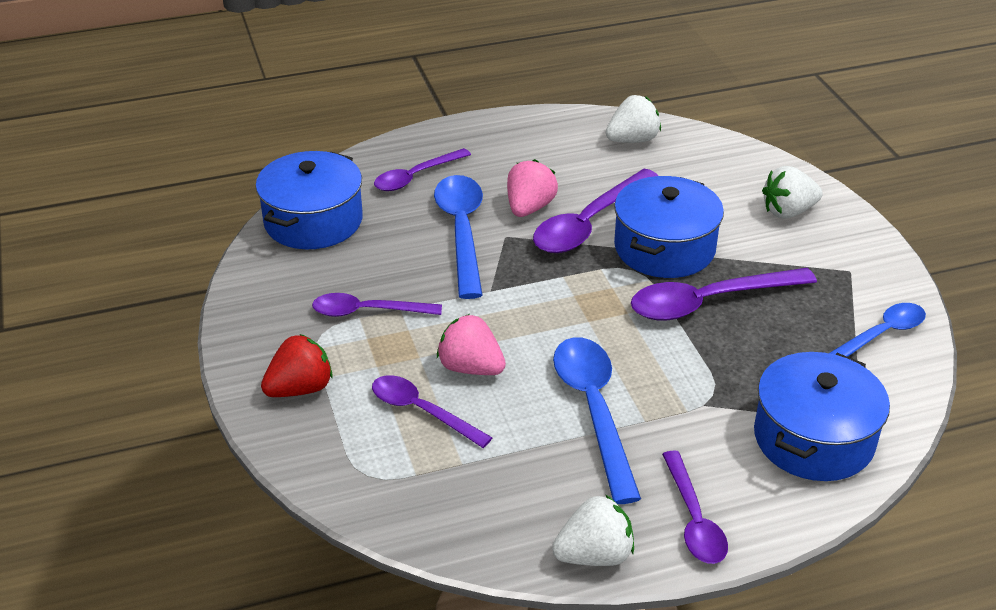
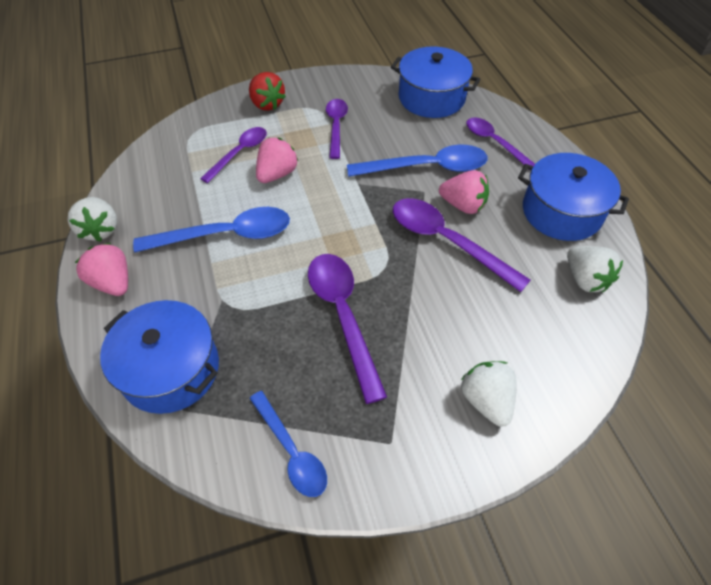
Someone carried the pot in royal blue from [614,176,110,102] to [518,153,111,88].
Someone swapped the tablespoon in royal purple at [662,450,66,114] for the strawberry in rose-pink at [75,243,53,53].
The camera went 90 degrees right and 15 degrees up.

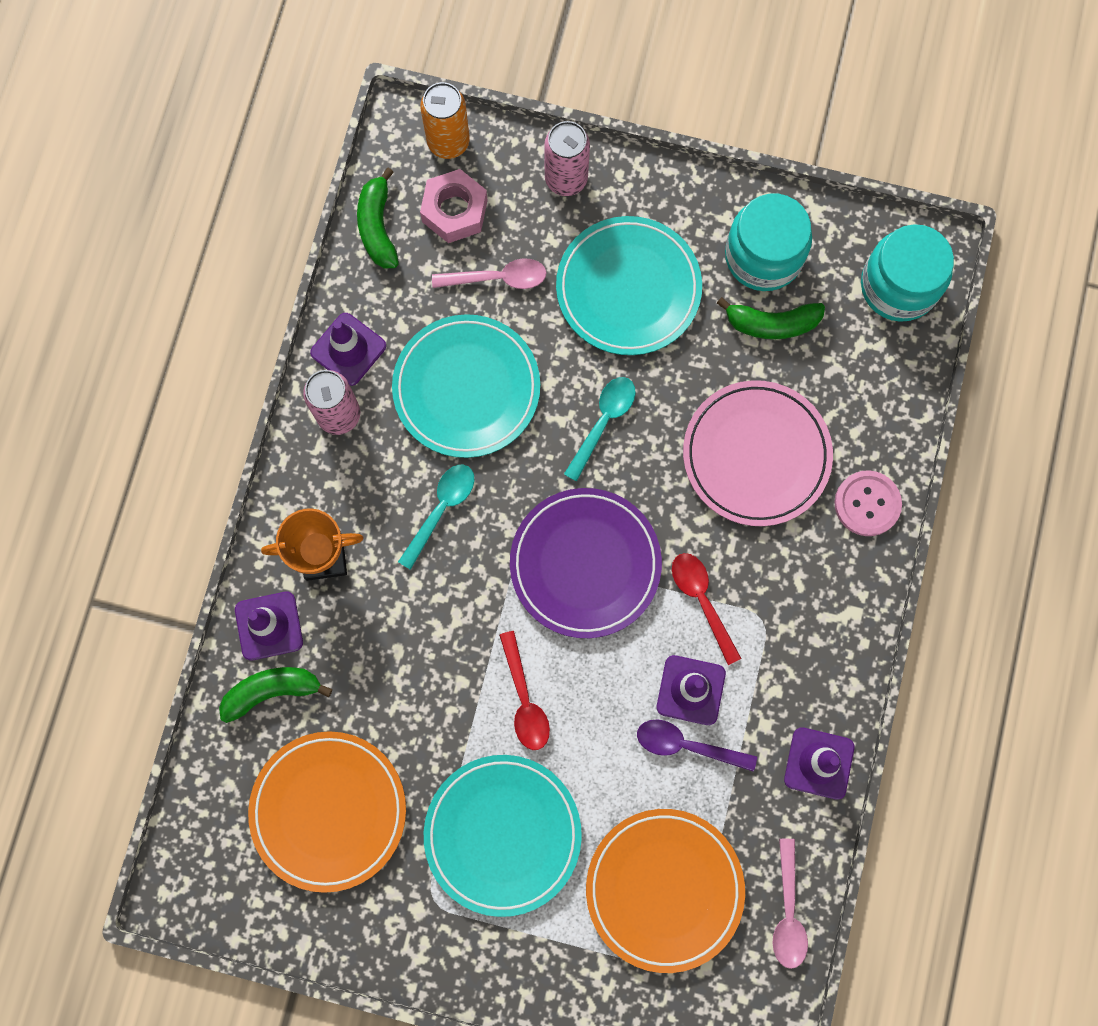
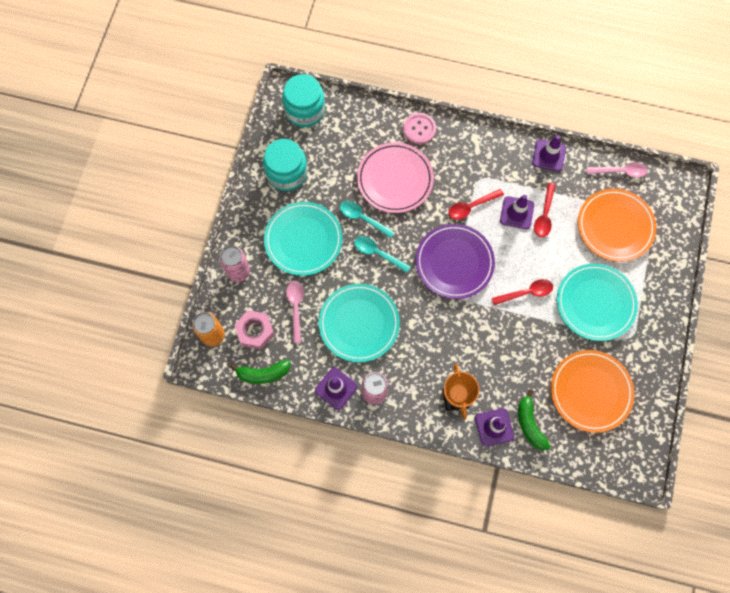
Someone carried the tablespoon in teal from [398,465,76,105] to [340,201,55,37].
Someone repainted the tablespoon in royal purple at [637,720,120,52], which became the tablespoon in red at [534,183,22,54].
Someone took away the banana fruit in green at [717,297,108,42].
The camera went 90 degrees left and 5 degrees down.

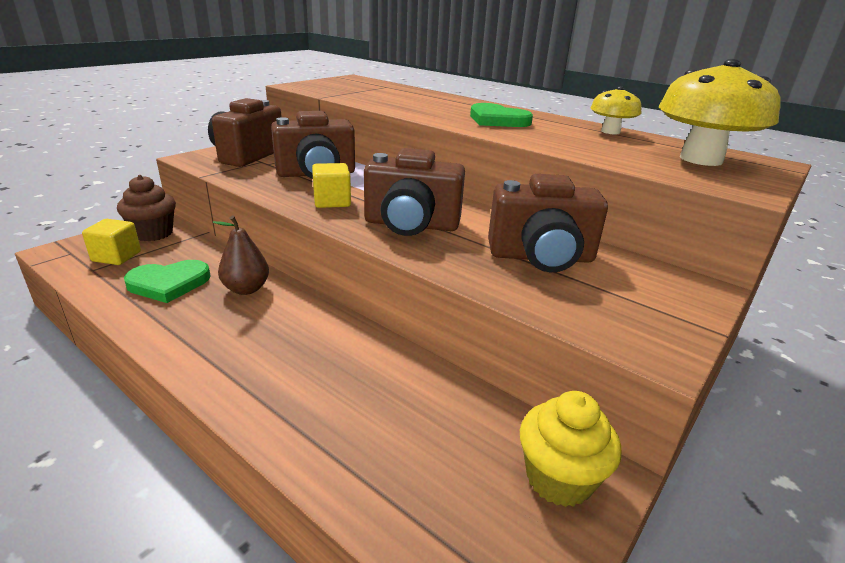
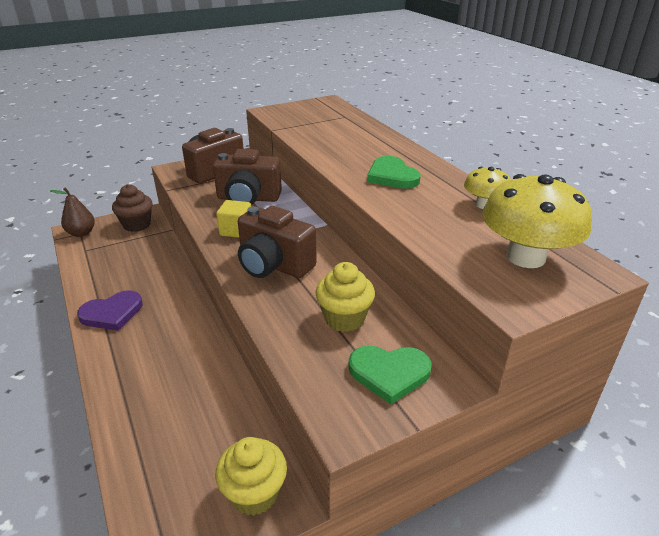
Someone took away the solid cube in yellow at [82,219,59,46].
Someone carried the heart in green from [124,260,87,43] to [348,346,84,58].
Someone carried the pear in brown from [213,215,56,80] to [50,187,45,50].
Someone swapped the photo camera in brown at [488,174,120,98] for the fairy cake in yellow at [315,262,60,70].
Someone put down the heart in royal purple at [77,290,66,41].
The camera went 25 degrees right and 5 degrees up.

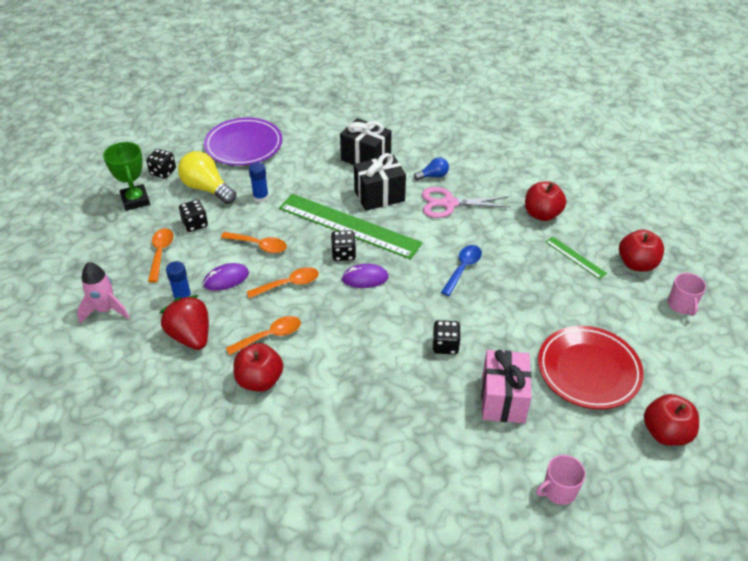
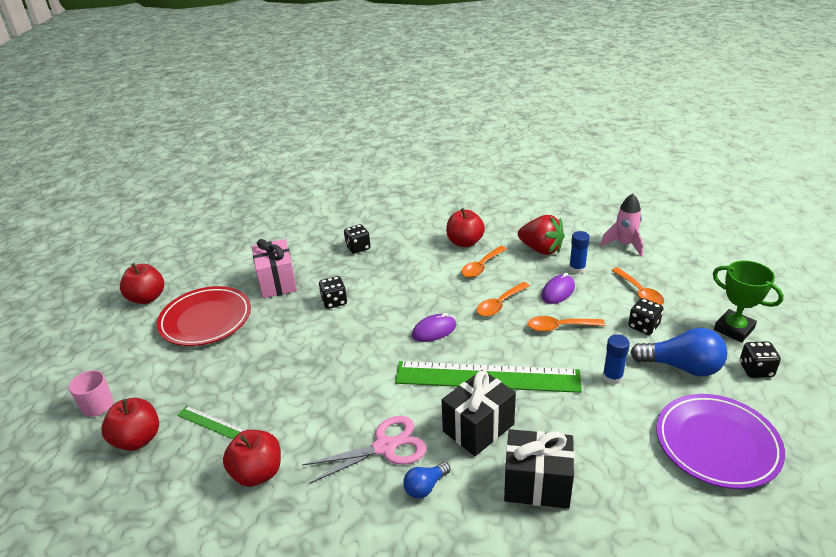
Someone repainted the light bulb in yellow at [178,151,58,53], which became the light bulb in royal blue at [630,328,97,48].
Someone carried the dice in jet-black from [331,230,25,31] to [344,224,27,30].
Someone took away the tablespoon in royal blue at [441,245,41,51].
Someone took away the coffee mug in rose-pink at [536,455,50,50].
The camera went 160 degrees right and 10 degrees down.

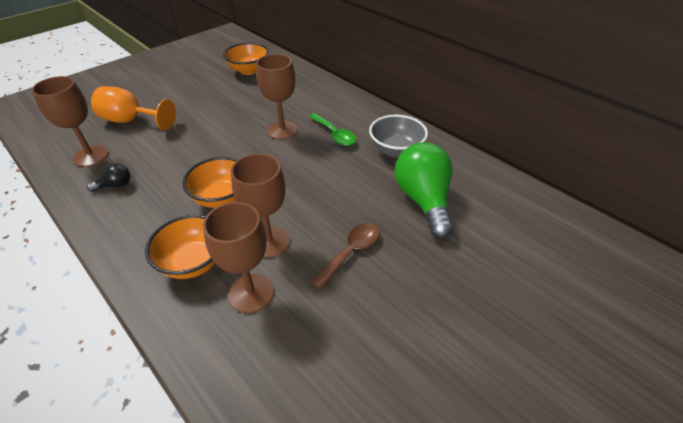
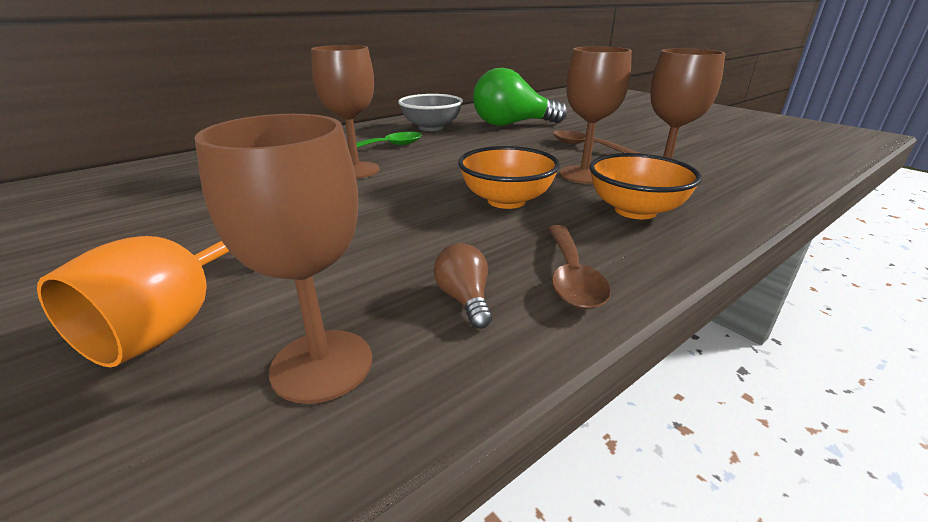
Someone repainted the light bulb in jet-black at [87,164,43,28], which became the light bulb in brown at [434,243,58,86].
Someone took away the deep dish in bright orange at [223,43,46,32].
Someone put down the tablespoon in brown at [548,225,63,84].
The camera went 85 degrees left and 15 degrees down.

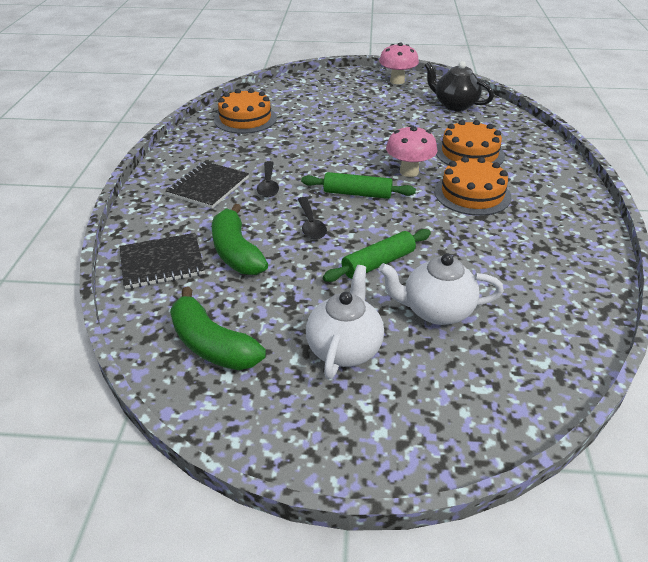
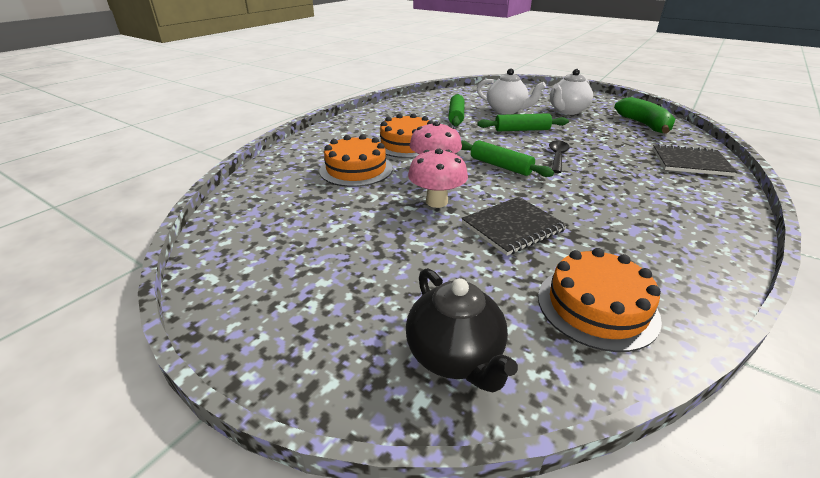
Someone carried the notebook in jet-black from [166,161,83,48] to [461,197,106,59].
Someone took away the banana fruit in green at [212,204,56,71].
Someone took away the tablespoon in jet-black at [257,161,22,37].
Someone carried the toadstool in rose-pink from [379,42,40,42] to [408,149,60,59].
Someone carried the tea pot in jet-black from [425,61,69,50] to [406,268,112,124].
Someone put down the rolling pin in green at [448,94,17,33].
The camera went 150 degrees left and 5 degrees down.

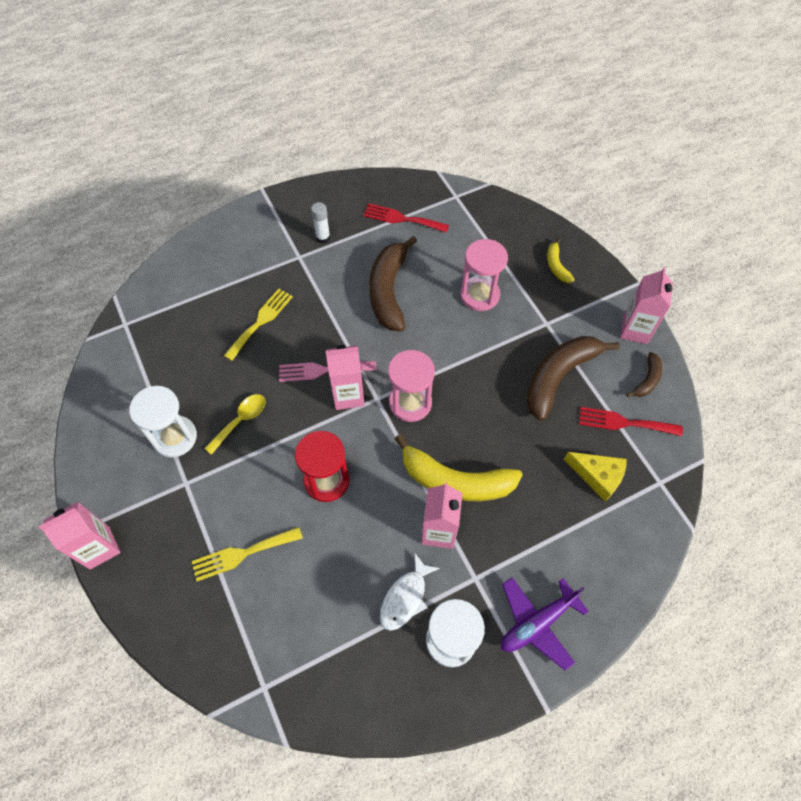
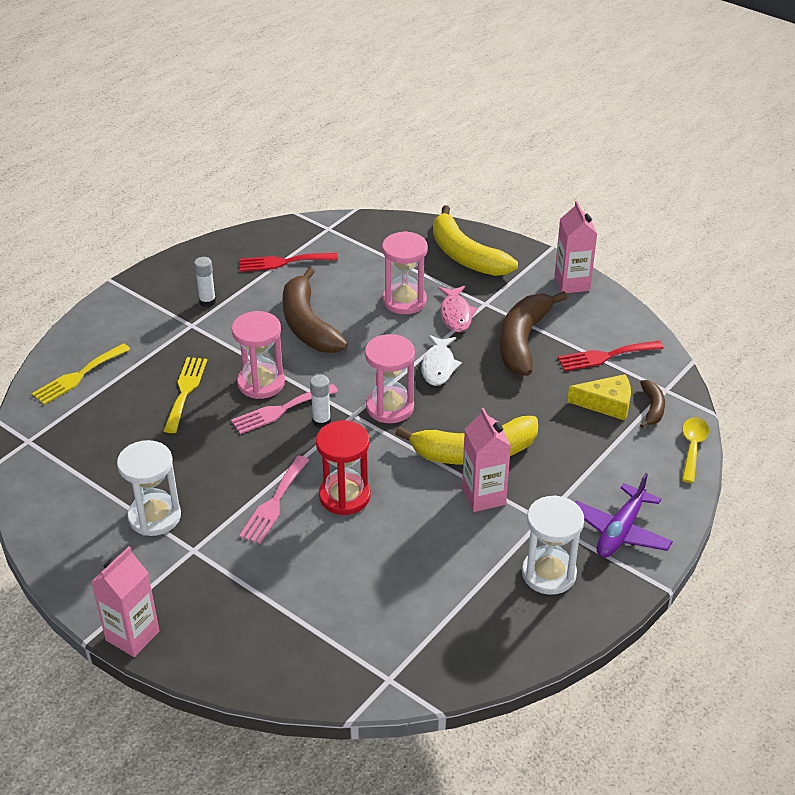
Someone carried the table fork in yellow from [192,527,111,54] to [32,343,99,62].
Someone carried the tablespoon in yellow from [204,394,62,61] to [682,417,27,66].
Someone swapped the milk carton in rose-pink at [326,345,38,65] for the glue in pure white at [310,375,21,53].
Someone carried the fish figure in pure white from [380,554,60,77] to [422,335,40,51].
Someone scaled the banana fruit in yellow at [547,238,28,45] by 2.06.
Someone carried the banana fruit in brown from [626,352,36,45] to [640,380,25,48].
Someone put down the sandglass in rose-pink at [232,311,53,88].
Someone put down the table fork in rose-pink at [239,456,70,88].
Someone put down the fish figure in rose-pink at [438,286,40,46].
The camera went 25 degrees left and 20 degrees down.

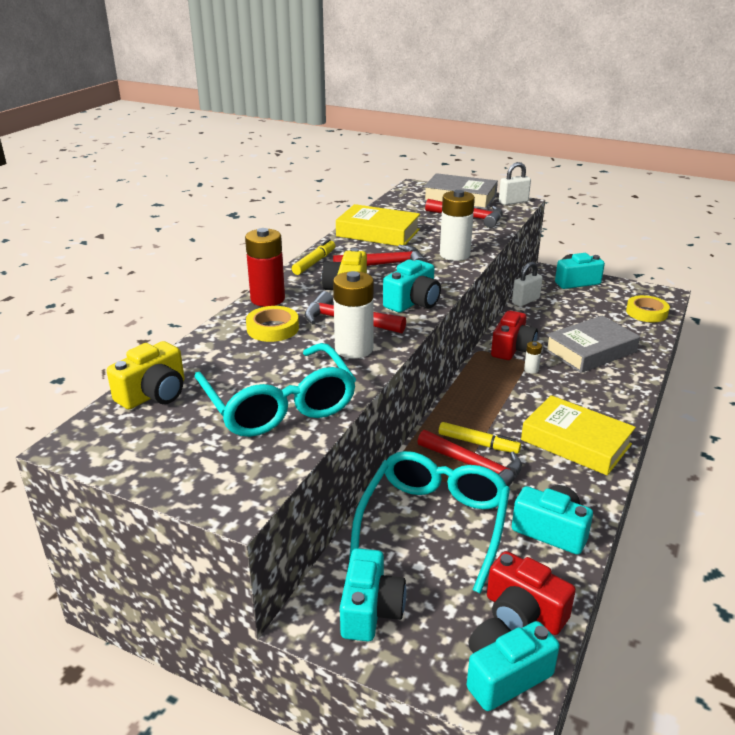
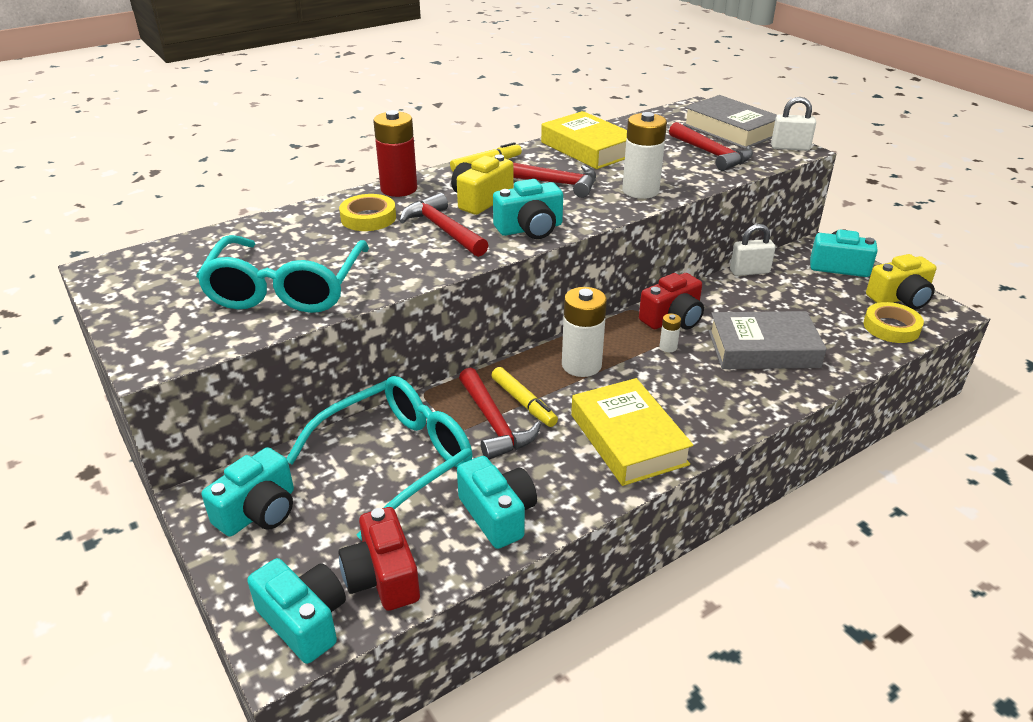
Someone carried the photo camera in yellow from [107,341,77,68] to [866,254,70,56].
Someone carried the power cell in pure white from [333,271,41,88] to [562,287,45,90].
Someone rotated the photo camera in teal at [467,618,93,93] by 45 degrees clockwise.
The camera went 30 degrees right and 5 degrees up.

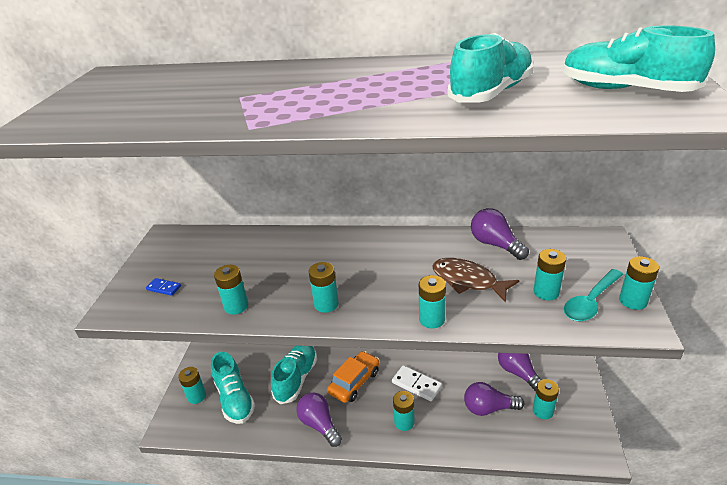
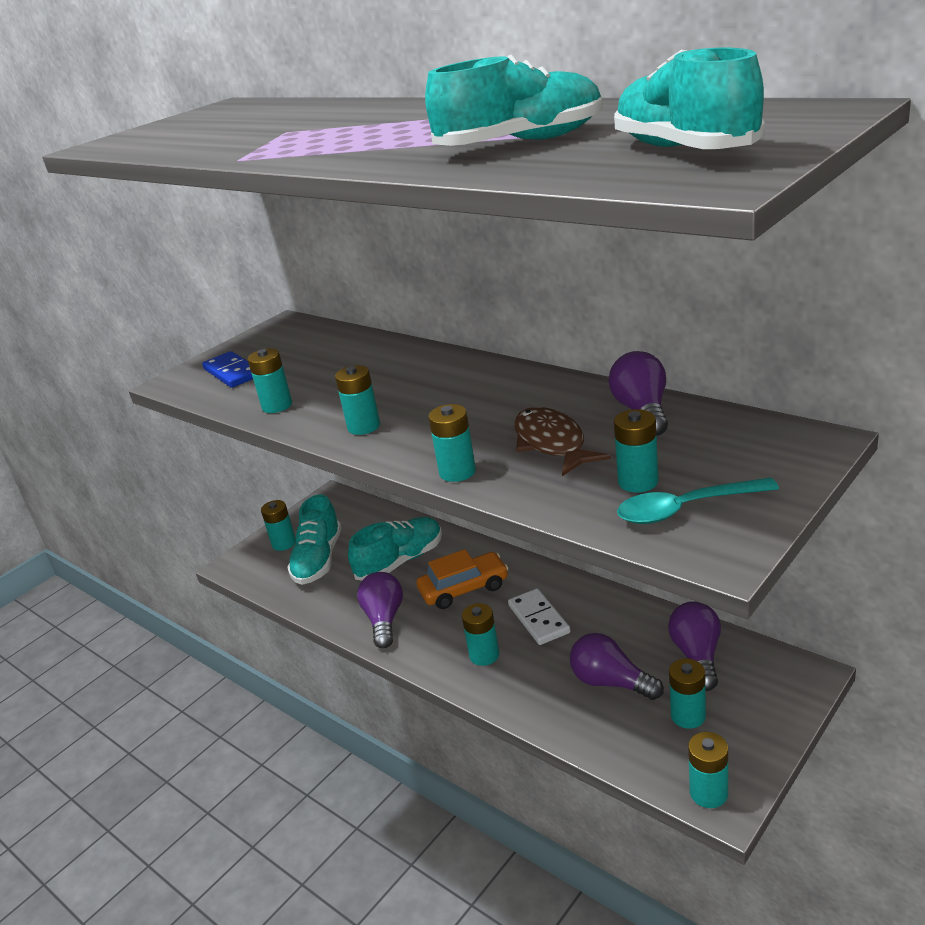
Someone scaled the domino tile in royal blue at [146,278,35,18] by 1.76.
Someone carried the power cell in teal from [619,256,40,54] to [688,732,40,76].
The camera went 35 degrees right and 5 degrees down.

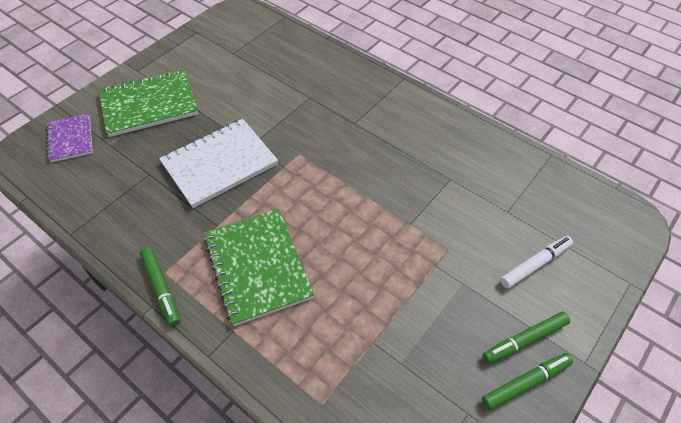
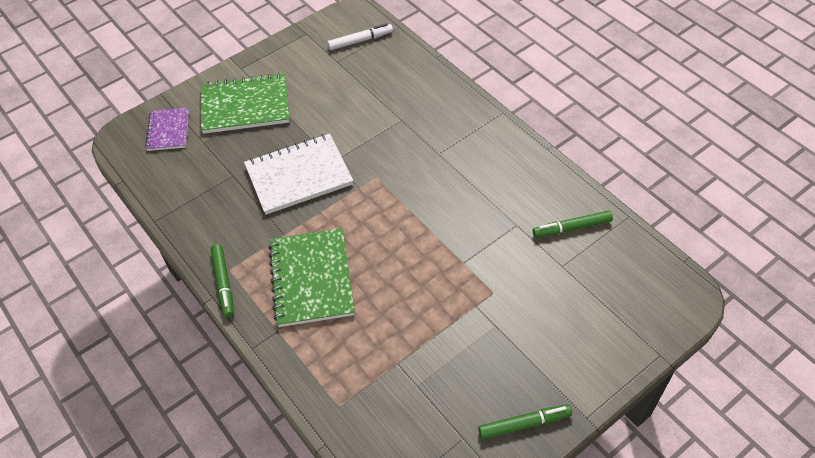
Someone carried the felt pen in green from [483,312,87,52] to [533,210,80,28].
Someone carried the felt pen in pure white from [500,236,73,53] to [327,23,66,27].
The camera went 15 degrees right and 0 degrees up.

